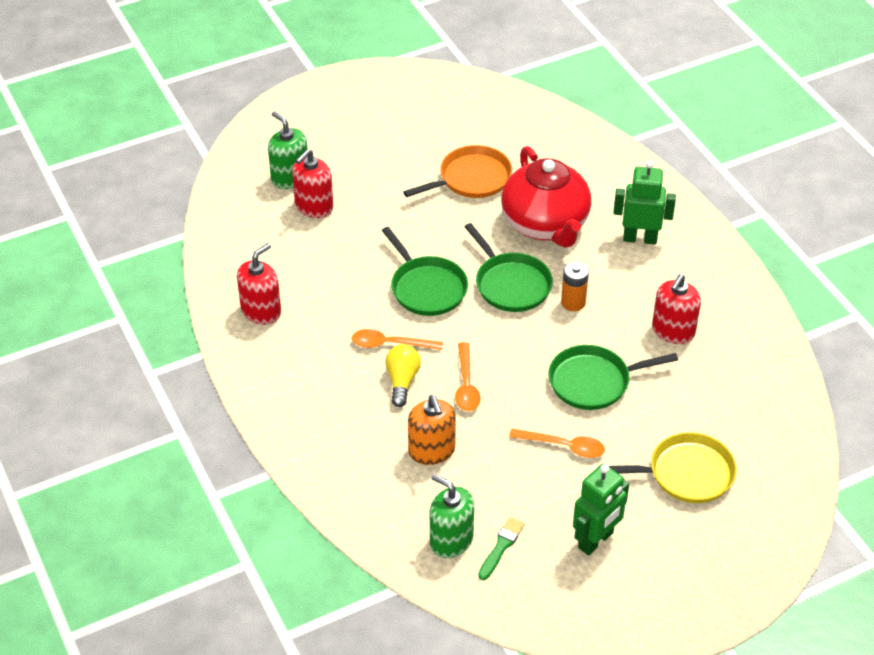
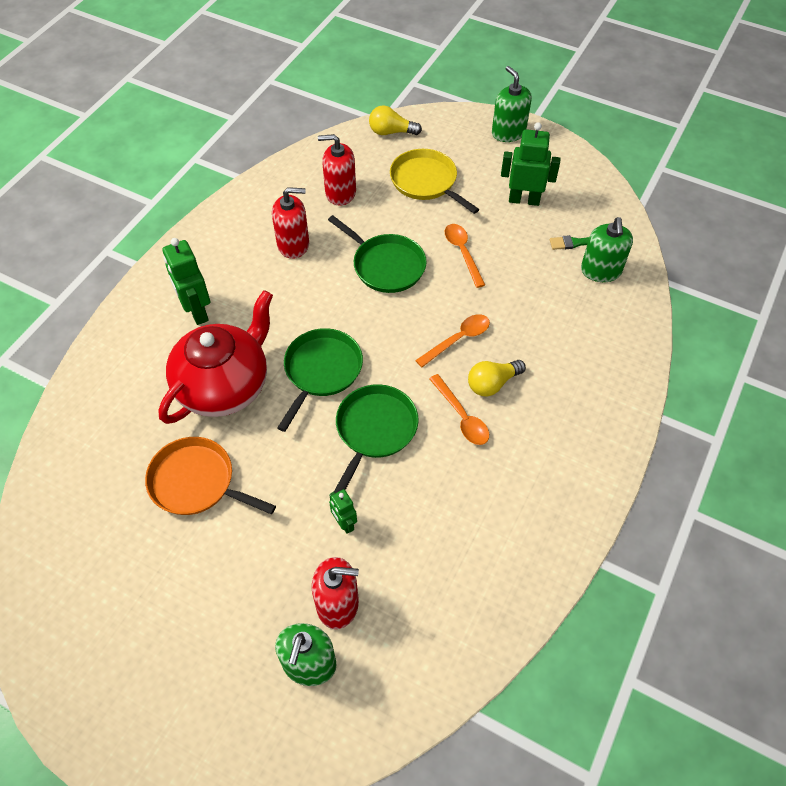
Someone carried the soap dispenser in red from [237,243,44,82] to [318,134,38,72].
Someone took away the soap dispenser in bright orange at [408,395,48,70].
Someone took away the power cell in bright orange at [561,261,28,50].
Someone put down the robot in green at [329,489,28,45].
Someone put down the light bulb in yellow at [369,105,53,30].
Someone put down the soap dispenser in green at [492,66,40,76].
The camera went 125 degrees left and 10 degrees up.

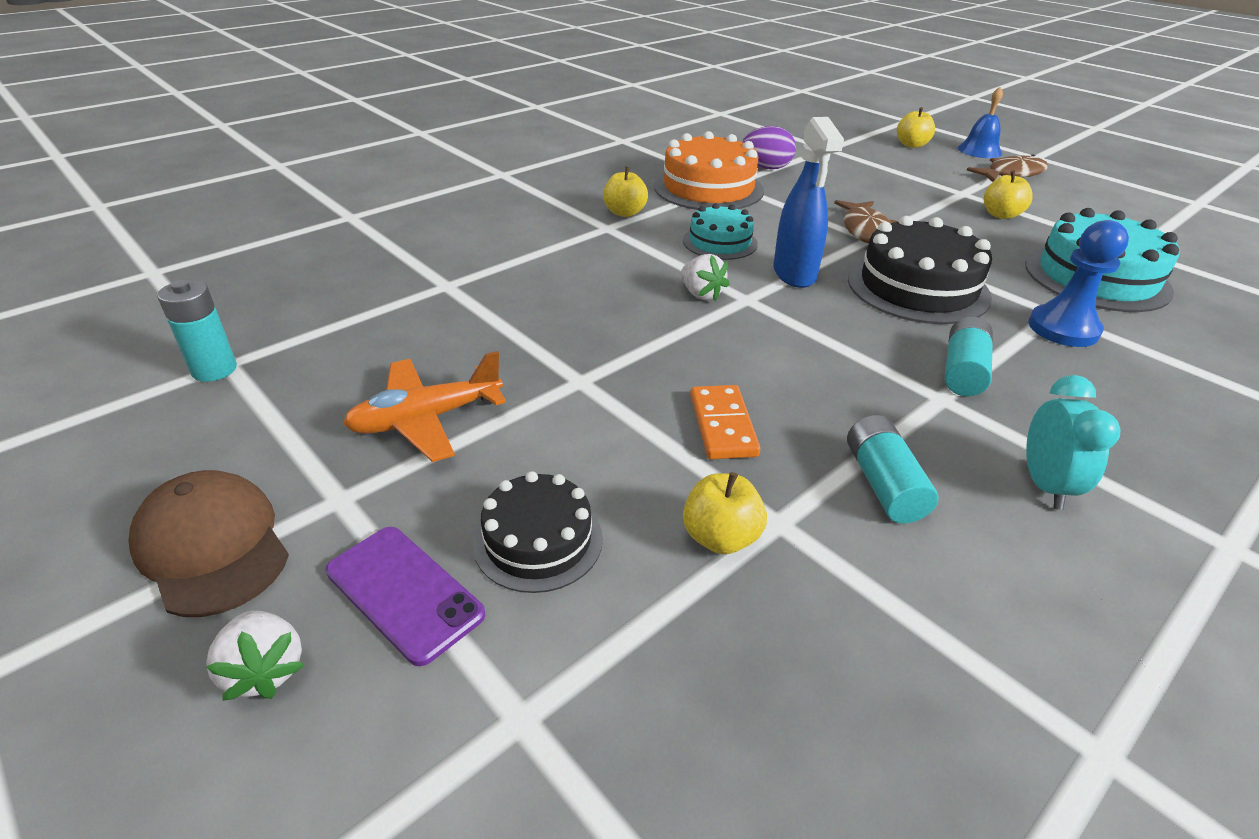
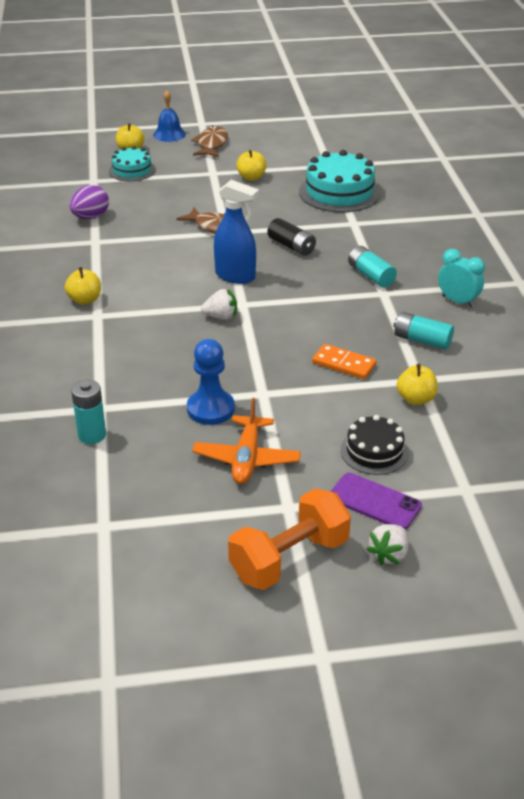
Someone swapped the baseball cap in brown at [129,470,160,147] for the dumbbell in bright orange at [228,488,123,102].
Someone carried the power cell in teal from [157,280,80,102] to [71,380,35,64].
Someone rotated the strawberry in pure white at [206,611,99,90] by 120 degrees clockwise.
Someone rotated the mobile phone in royal purple at [326,527,159,139] by 45 degrees clockwise.
Someone took away the gateau in bright orange at [654,131,110,79].
Someone carried the gateau in teal from [683,203,75,57] to [109,146,46,36].
Someone swapped the gateau in jet-black at [848,216,144,108] for the power cell in jet-black at [267,218,49,38].
Someone carried the game pawn in royal blue from [1028,220,101,127] to [187,339,48,86].
The camera went 55 degrees left and 0 degrees up.

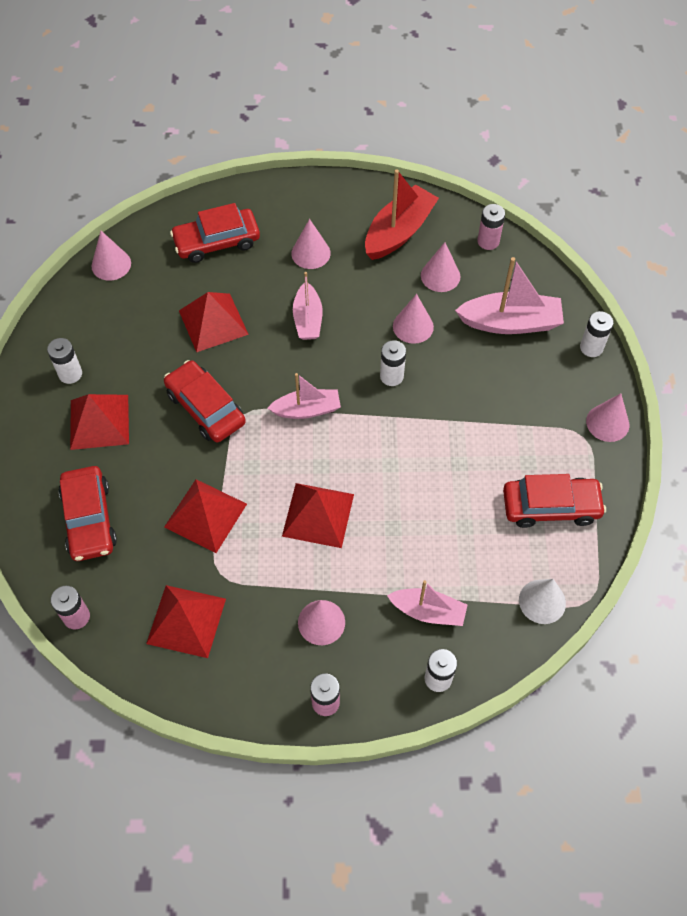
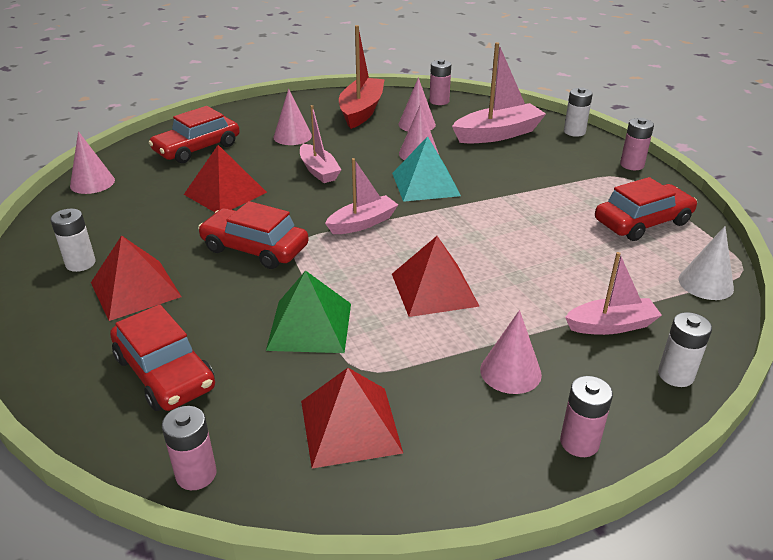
Someone repainted the solid pyramid in red at [164,479,83,74], which became the solid pyramid in green at [266,271,85,82].
Someone swapped the power cell in pure white at [380,340,26,46] for the solid pyramid in teal at [392,136,69,66].
Someone swapped the cone in rose-pink at [586,393,43,49] for the power cell in rose-pink at [620,118,34,52].
The camera went 25 degrees left and 25 degrees down.

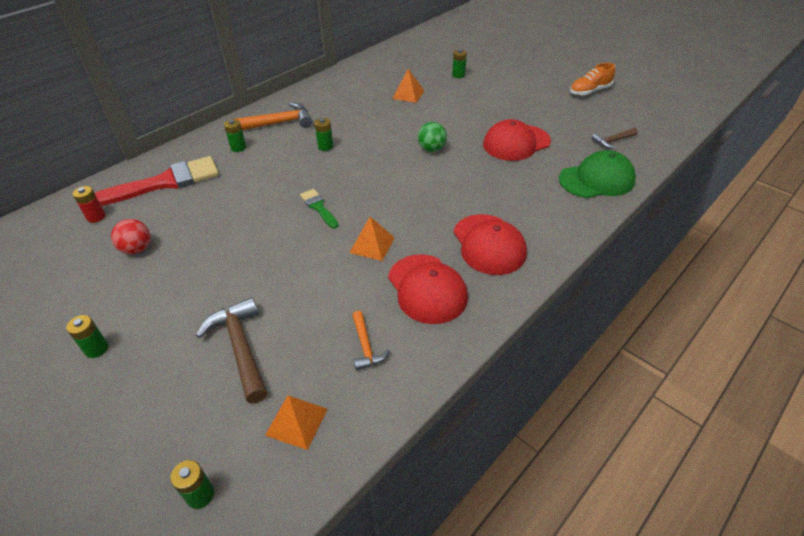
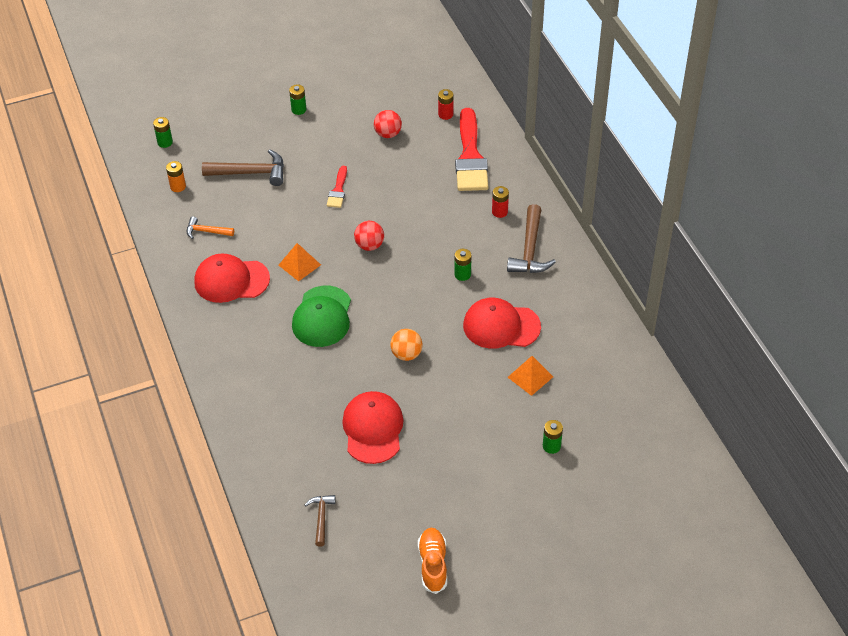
Someone repainted the power cell in green at [224,119,22,33], which became the power cell in red at [492,186,17,32].
Someone repainted the hammer in bright orange at [236,102,76,28], which became the hammer in brown at [507,204,49,69].
Someone swapped the solid pyramid in bright orange at [265,395,63,55] for the power cell in bright orange at [166,161,20,31].
Someone swapped the paint brush in green at [300,189,38,39] for the ball in red at [354,221,30,30].
Someone repainted the ball in green at [418,122,29,30], which became the ball in bright orange at [390,329,32,32].
Someone carried the baseball cap in red from [453,214,74,61] to [463,297,78,52].
Someone carried the baseball cap in green from [559,150,77,48] to [292,286,59,61].
Someone put down the paint brush in red at [327,166,20,42].
The camera went 115 degrees right and 5 degrees up.

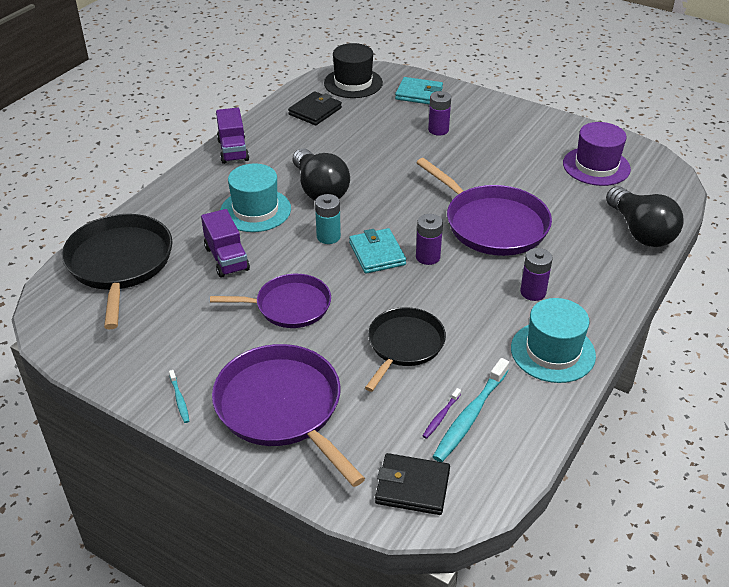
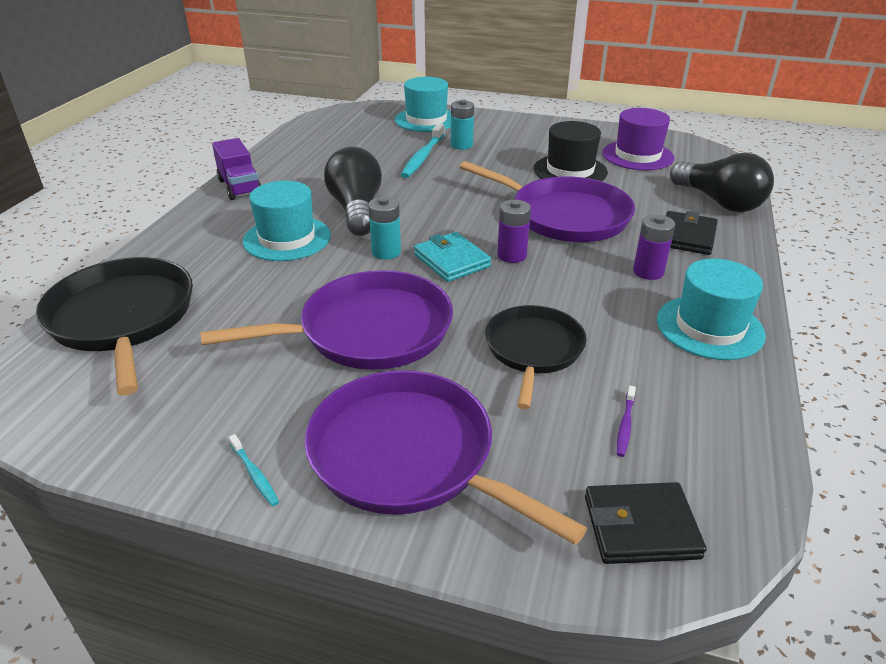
Someone took away the truck in royal purple at [201,209,49,69].
Someone scaled the pan in royal purple at [210,274,121,54] by 1.54.
Someone carried the wallet in jet-black from [288,91,54,35] to [666,211,52,44].
Someone rotated the light bulb in jet-black at [293,148,57,53] by 150 degrees counterclockwise.
Someone carried the tall hat in jet-black from [324,43,59,55] to [533,121,75,60].
Someone swapped the wallet in teal at [395,77,48,27] for the tall hat in teal at [395,77,56,55].
Someone repainted the power cell in royal purple at [428,91,23,45], which became the power cell in teal at [451,100,23,50].
Someone carried the toothbrush in teal from [433,358,76,104] to [401,123,44,55].
The camera went 15 degrees left and 5 degrees down.

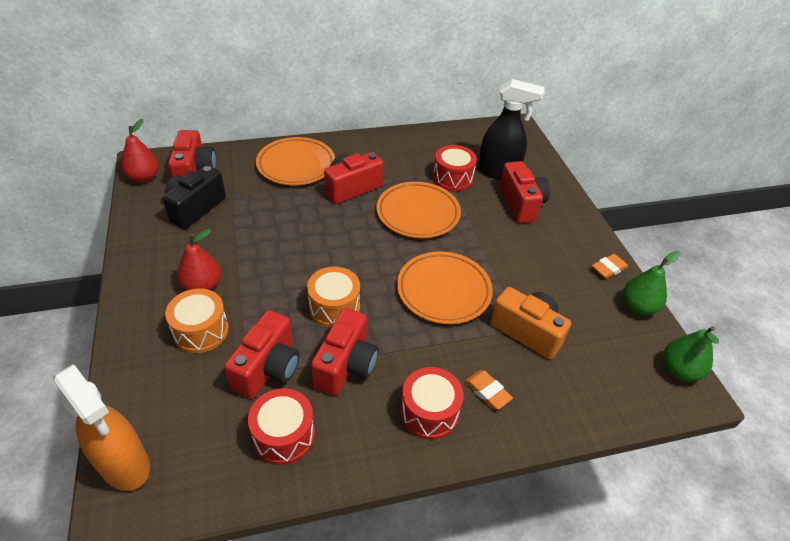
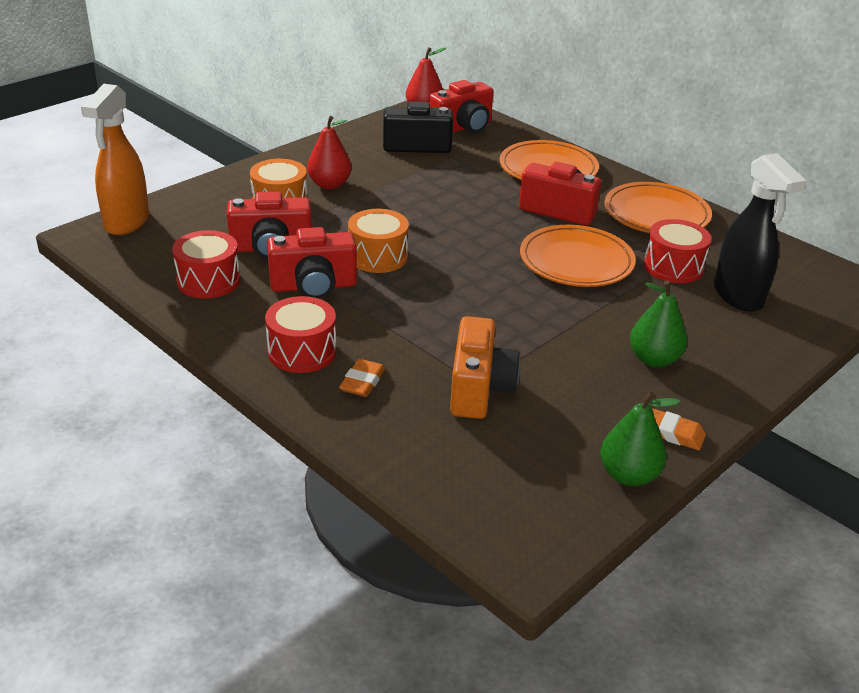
Someone carried the dinner plate in bright orange from [397,251,96,73] to [605,182,107,51].
Someone took away the photo camera in red at [499,161,51,62].
Someone carried the pear in green from [663,326,56,55] to [630,280,57,87].
The camera went 60 degrees right and 10 degrees down.

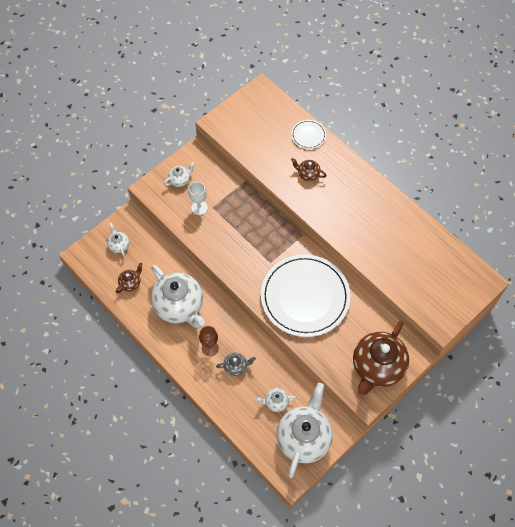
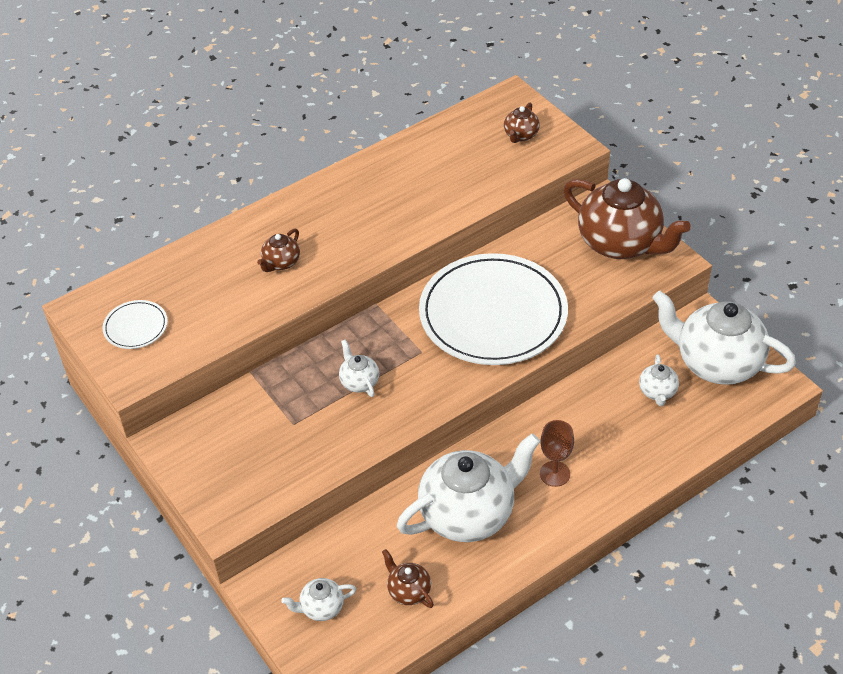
Someone carried the tea pot in pure white from [164,162,31,25] to [339,339,40,58].
Someone took away the chalice in pure white at [188,182,20,33].
Someone took away the tea pot in ash-grey at [216,353,40,23].
Someone carried the dinner plate in pure white from [291,120,35,29] to [103,300,65,49].
Someone put down the tea pot in brown at [504,102,36,41].
The camera went 80 degrees left and 15 degrees down.

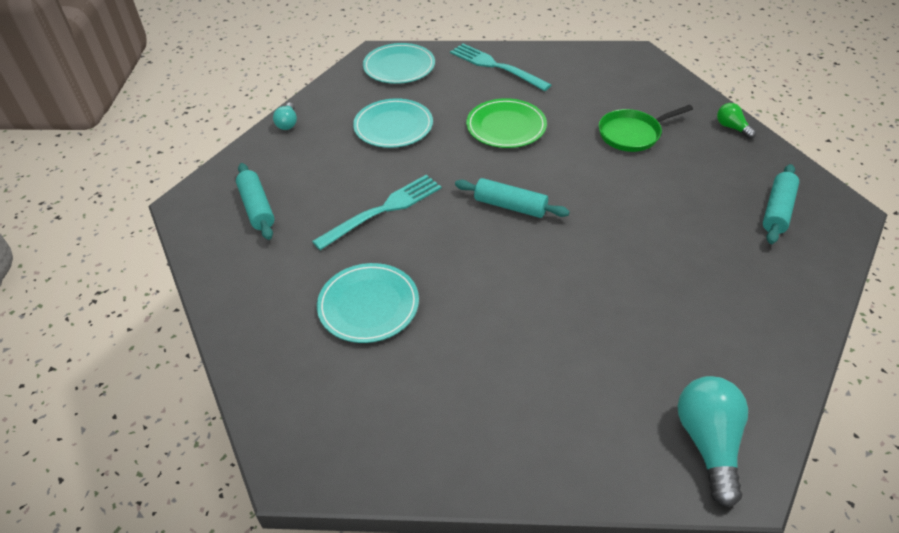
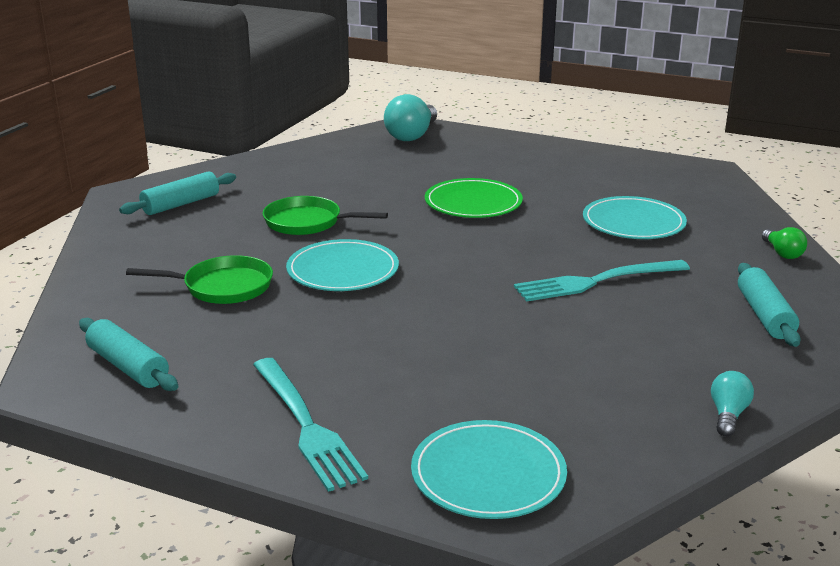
Someone carried the dinner plate in teal from [353,98,80,50] to [286,239,113,52].
Someone carried the rolling pin in teal from [455,178,115,40] to [79,318,99,73].
Someone carried the dinner plate in green from [466,98,81,50] to [425,178,98,40].
Someone carried the light bulb in green from [717,103,39,36] to [762,227,45,32].
Someone put down the pan in green at [263,196,125,39].
The camera went 160 degrees left and 20 degrees down.

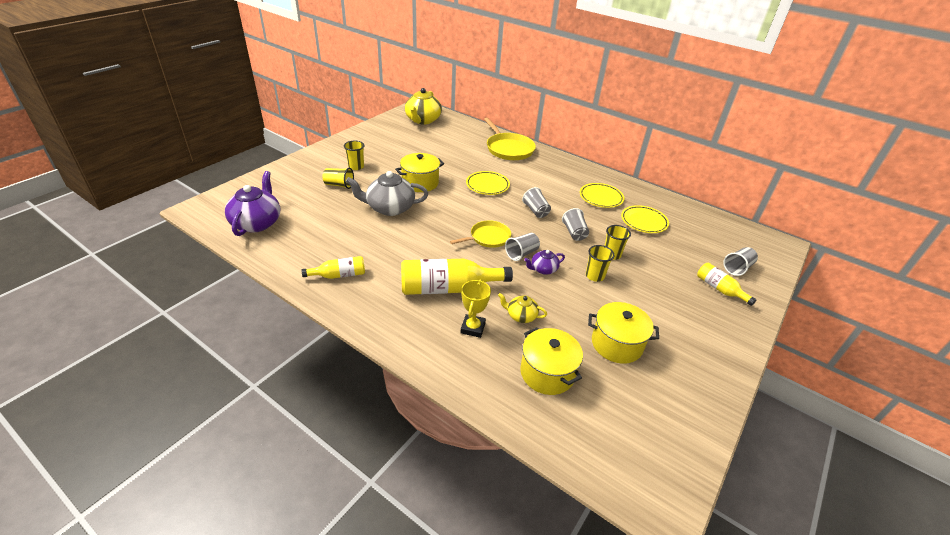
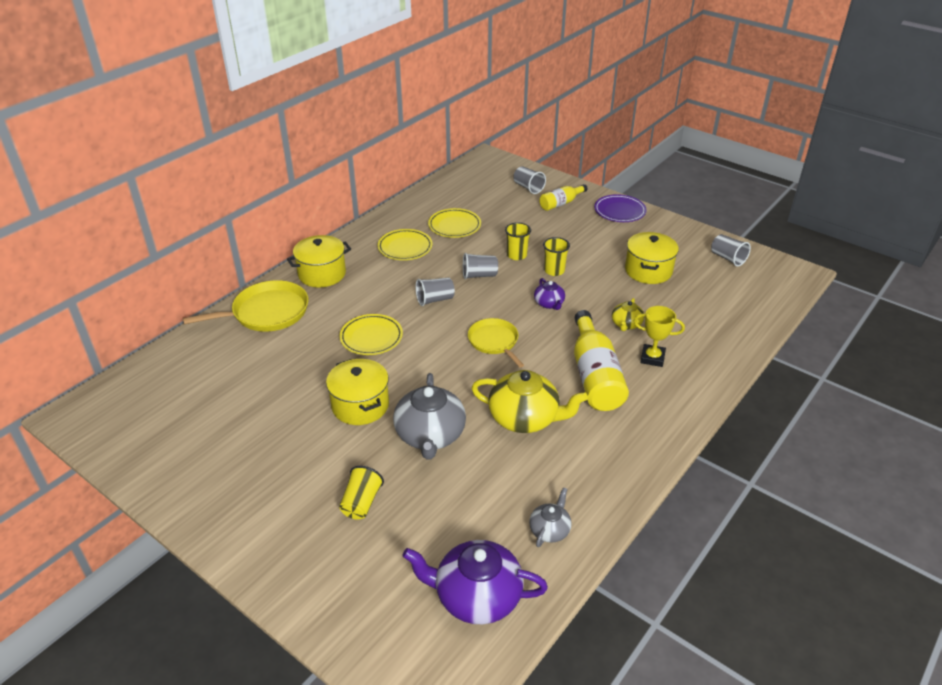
Someone took away the drink bottle in yellow at [301,256,64,23].
Someone took away the tumbler in yellow at [344,141,21,29].
Someone carried the tea pot in yellow from [405,88,37,36] to [472,370,116,63].
Someone carried the tumbler in ash-grey from [505,233,35,28] to [711,234,40,32].
Someone carried the pot in yellow from [520,327,63,68] to [287,235,64,52].
Someone put down the tea pot in ash-grey at [529,487,43,60].
Someone put down the dinner plate in royal purple at [594,194,53,28].
The camera went 85 degrees left and 0 degrees up.

